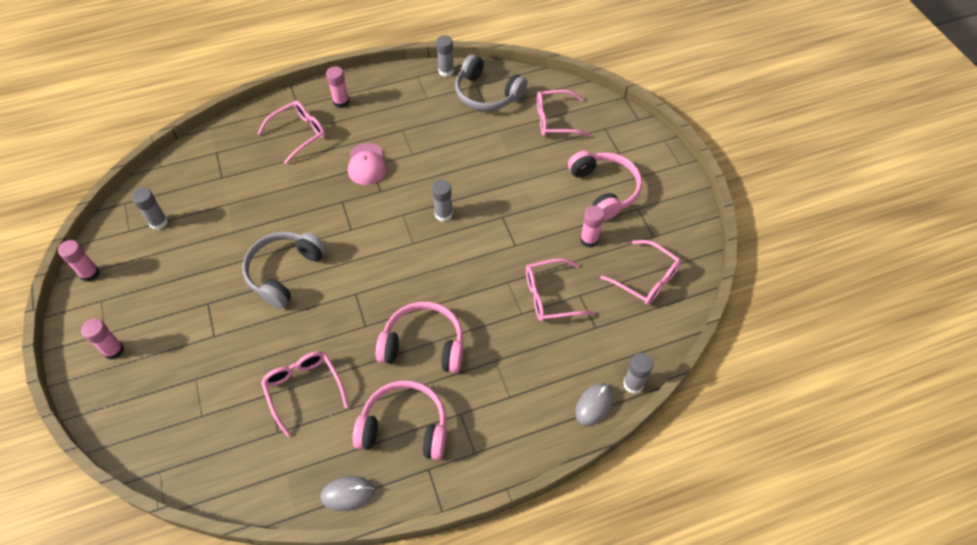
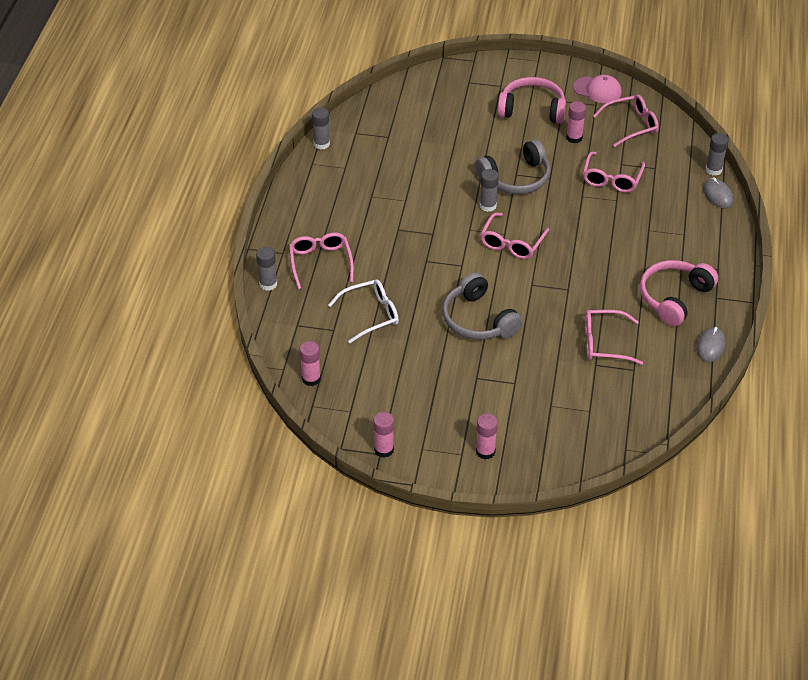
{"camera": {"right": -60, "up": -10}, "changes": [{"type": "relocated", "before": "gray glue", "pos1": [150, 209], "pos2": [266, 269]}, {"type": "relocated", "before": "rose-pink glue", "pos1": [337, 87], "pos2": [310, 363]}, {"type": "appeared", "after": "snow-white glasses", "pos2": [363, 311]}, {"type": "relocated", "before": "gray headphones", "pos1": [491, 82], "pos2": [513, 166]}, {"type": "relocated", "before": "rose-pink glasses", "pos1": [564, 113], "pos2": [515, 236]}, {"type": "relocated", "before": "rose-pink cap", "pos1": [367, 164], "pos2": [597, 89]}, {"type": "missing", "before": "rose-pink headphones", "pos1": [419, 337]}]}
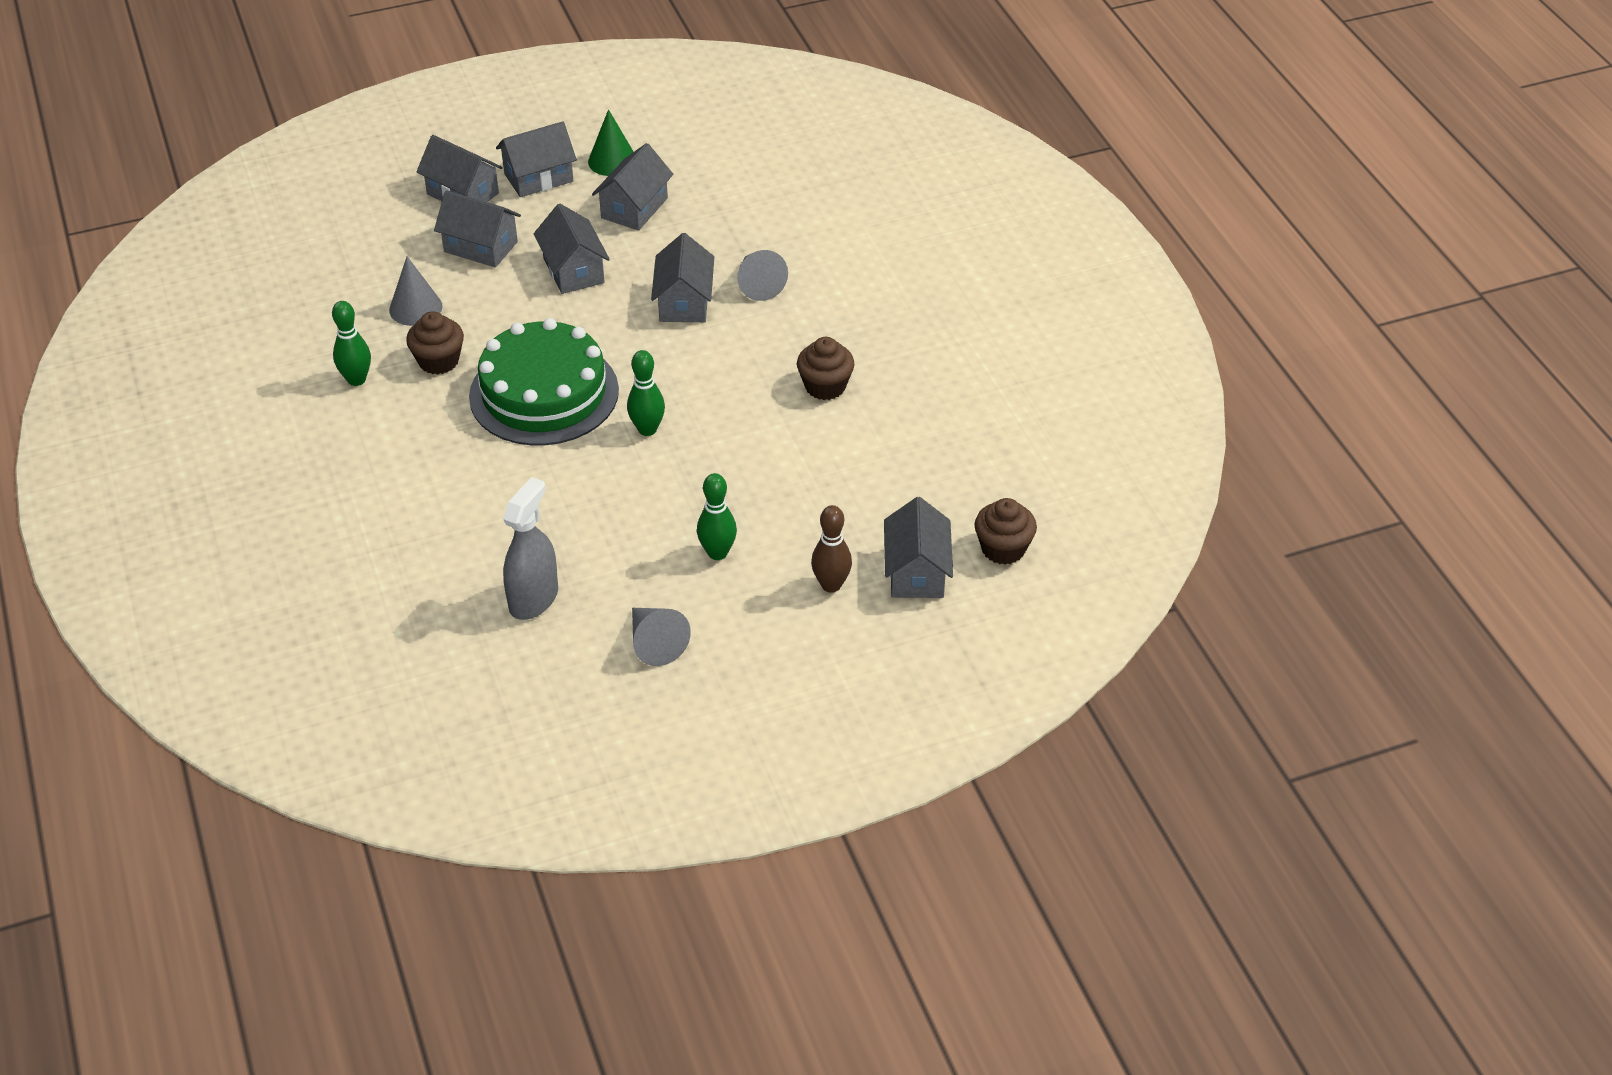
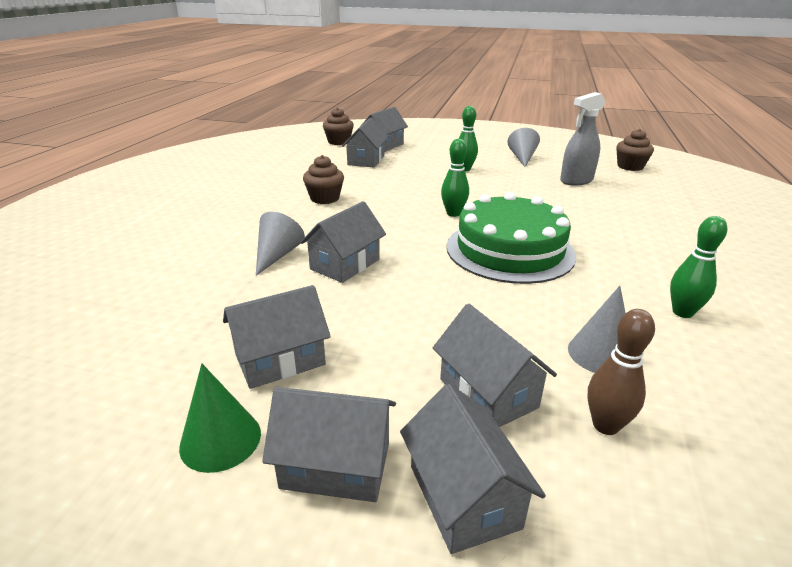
{"camera": {"right": -145, "up": -15}, "changes": [{"type": "relocated", "before": "gray cottage", "pos1": [572, 249], "pos2": [365, 142]}, {"type": "relocated", "before": "dark brown skittle", "pos1": [831, 549], "pos2": [621, 372]}, {"type": "relocated", "before": "dark brown cupcake", "pos1": [435, 343], "pos2": [635, 150]}]}
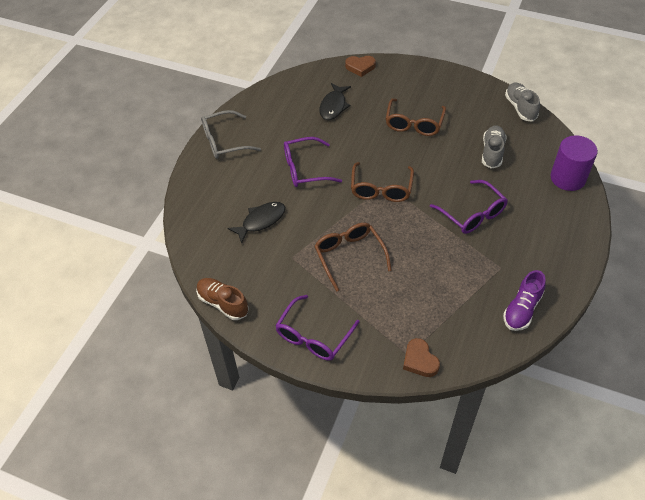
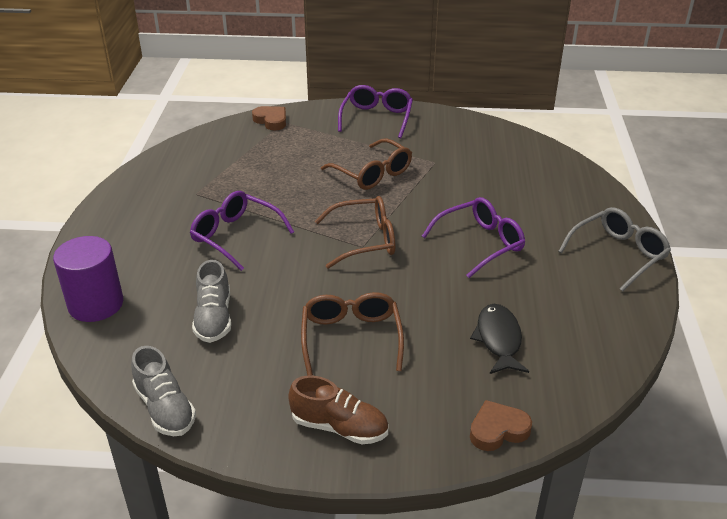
{"camera": {"right": 160, "up": -15}, "changes": [{"type": "relocated", "before": "dark brown sneaker", "pos1": [222, 299], "pos2": [338, 410]}, {"type": "spun", "before": "dark brown glasses", "pos1": [382, 182], "pos2": [355, 232], "turn": 90}, {"type": "missing", "before": "black fish", "pos1": [256, 222]}, {"type": "missing", "before": "royal purple sneaker", "pos1": [524, 300]}]}
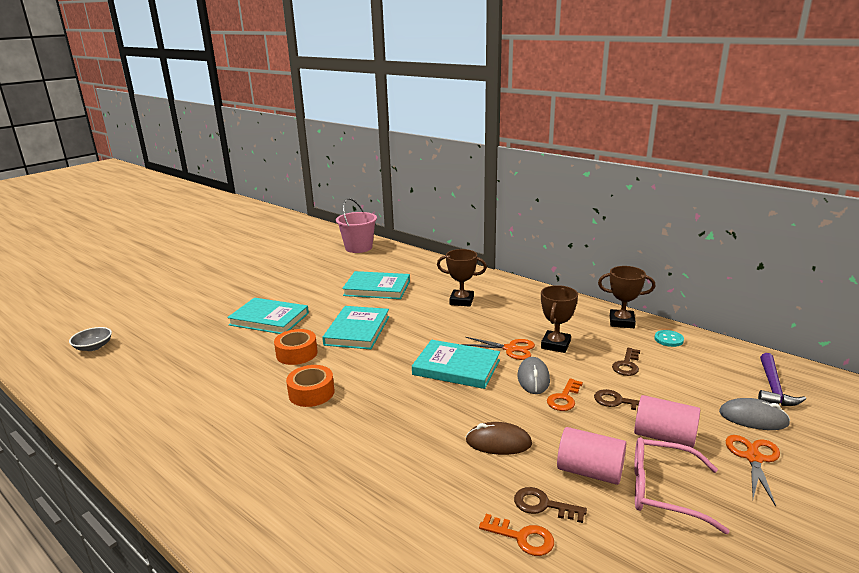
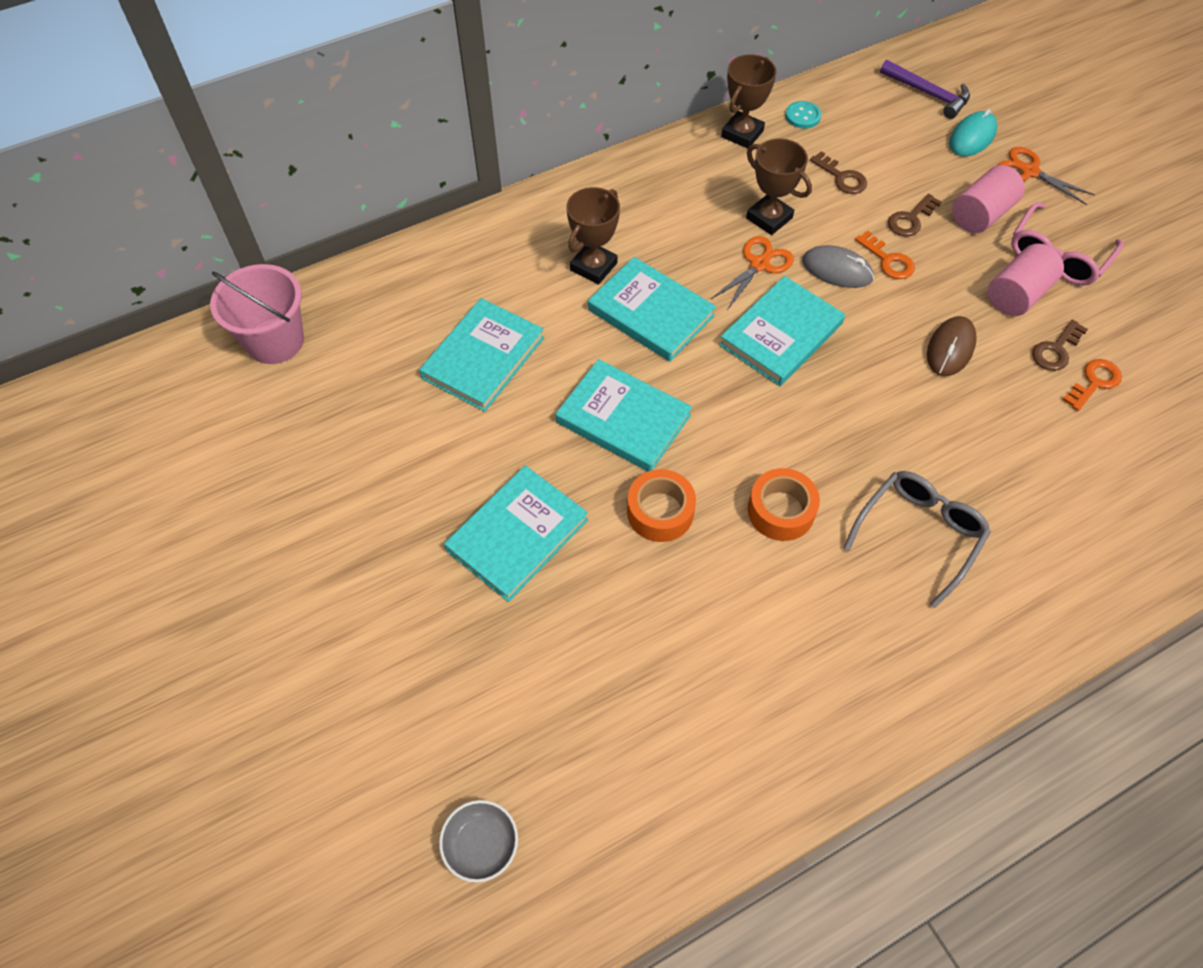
{"camera": {"right": -70, "up": 35}, "changes": [{"type": "appeared", "after": "aqua book", "pos2": [652, 309]}, {"type": "appeared", "after": "gray glasses", "pos2": [917, 539]}, {"type": "colour", "before": "gray PC mouse", "after": "aqua PC mouse", "pos1": [754, 414], "pos2": [973, 132]}]}
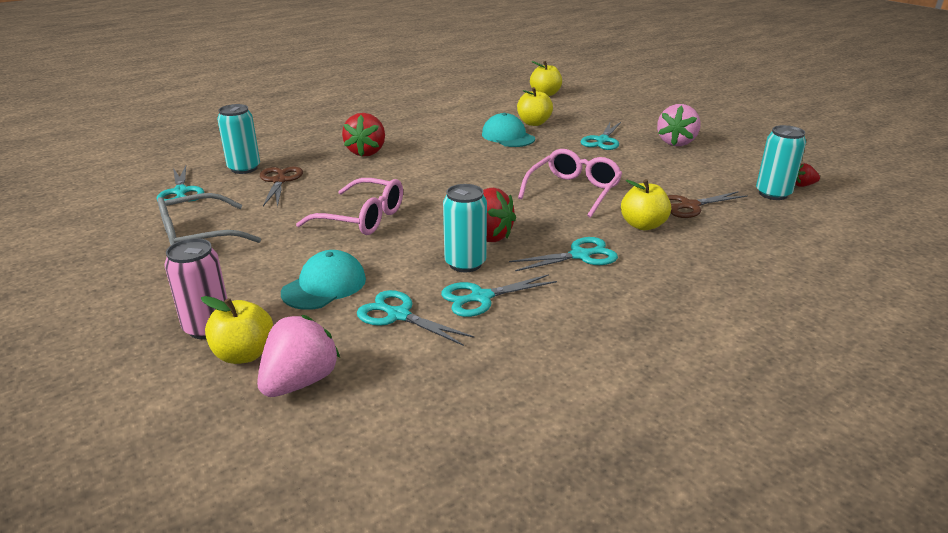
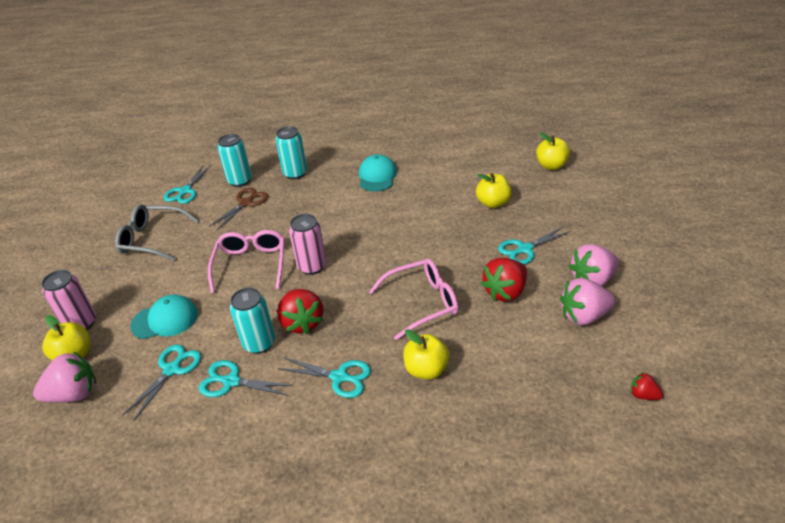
{"camera": {"right": 40, "up": 10}, "changes": [{"type": "spun", "before": "aqua pair of scissors", "pos1": [415, 318], "pos2": [162, 382], "turn": 45}, {"type": "spun", "before": "rose-pink glasses", "pos1": [349, 206], "pos2": [246, 261], "turn": -150}, {"type": "relocated", "before": "aqua can", "pos1": [781, 162], "pos2": [291, 152]}, {"type": "appeared", "after": "rose-pink can", "pos2": [307, 244]}, {"type": "relocated", "before": "aqua cap", "pos1": [508, 130], "pos2": [378, 173]}, {"type": "relocated", "before": "crimson strawberry", "pos1": [363, 135], "pos2": [504, 280]}, {"type": "appeared", "after": "rose-pink strawberry", "pos2": [587, 301]}, {"type": "missing", "before": "dark brown pair of scissors", "pos1": [707, 204]}]}
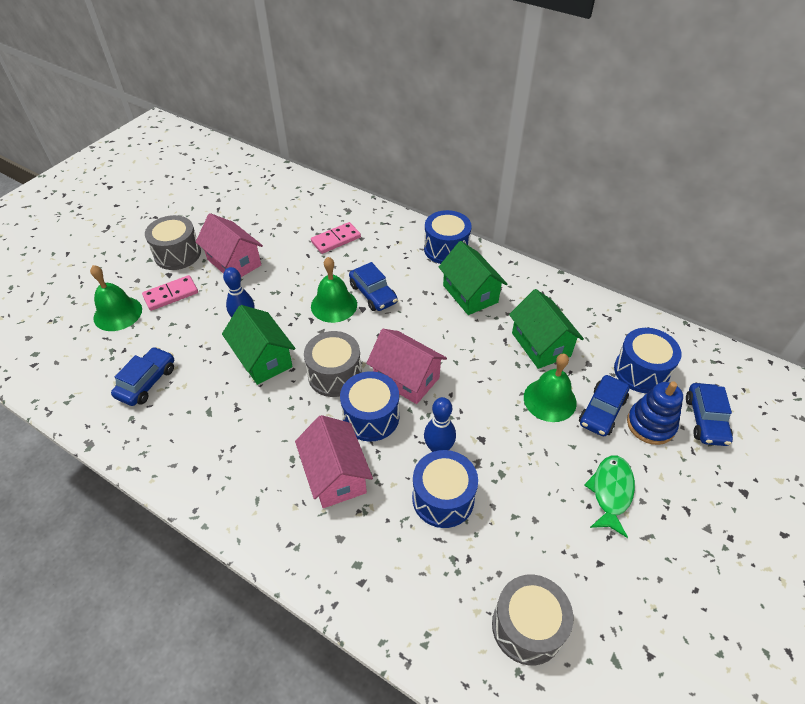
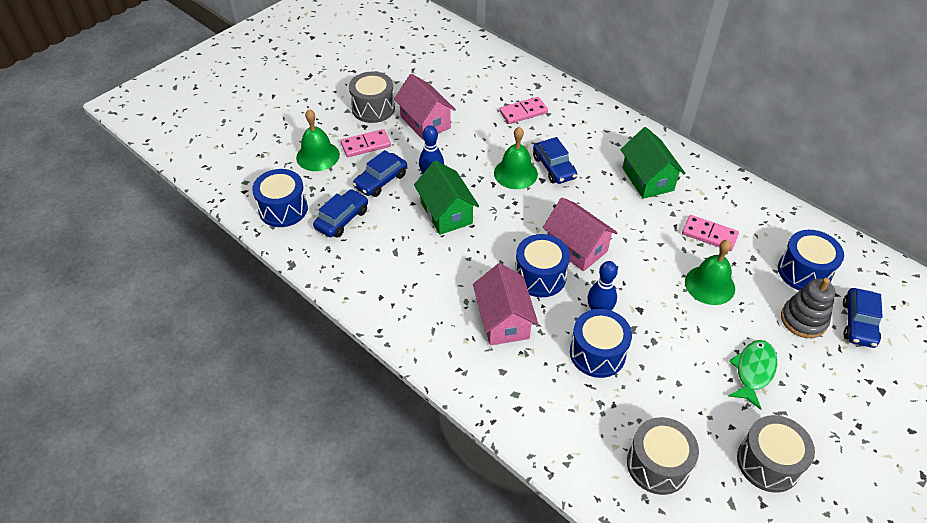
{"camera": {"right": 10, "up": 0}, "changes": [{"type": "relocated", "before": "royal blue toy drum", "pos1": [448, 237], "pos2": [280, 198]}, {"type": "relocated", "before": "royal blue car", "pos1": [604, 405], "pos2": [379, 173]}, {"type": "exchanged", "before": "emerald cottage", "after": "rose-pink domino", "pos1": [546, 329], "pos2": [710, 233]}, {"type": "relocated", "before": "gray toy drum", "pos1": [333, 364], "pos2": [776, 454]}, {"type": "colour", "before": "royal blue stacking toy", "after": "gray stacking toy", "pos1": [655, 413], "pos2": [808, 308]}]}
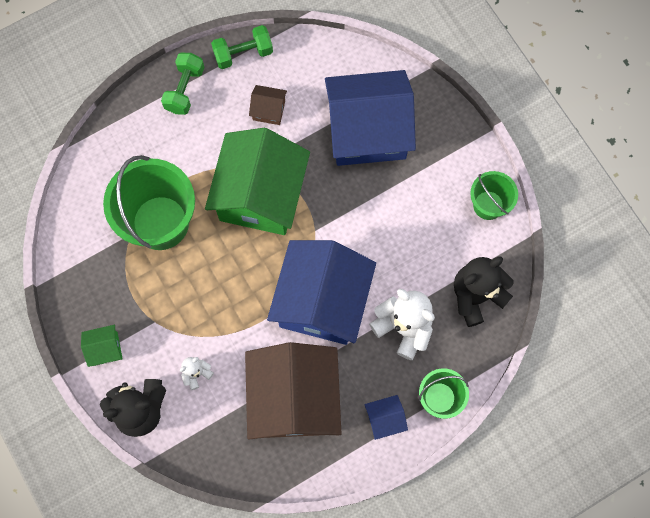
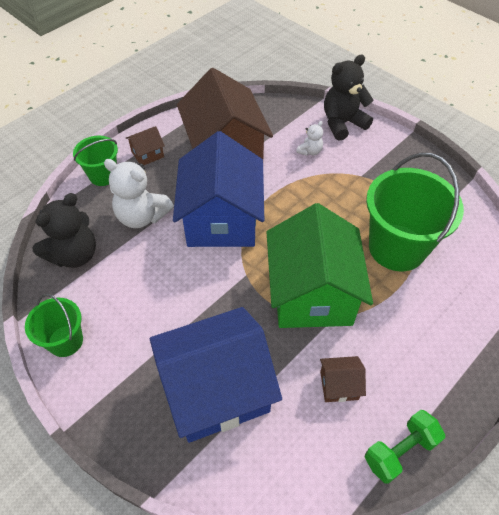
{"camera": {"right": 165, "up": -20}, "changes": [{"type": "colour", "before": "royal blue cottage", "after": "dark brown cottage", "pos1": [386, 417], "pos2": [145, 145]}, {"type": "missing", "before": "emerald cottage", "pos1": [102, 346]}, {"type": "missing", "before": "emerald dumbbell", "pos1": [183, 84]}]}
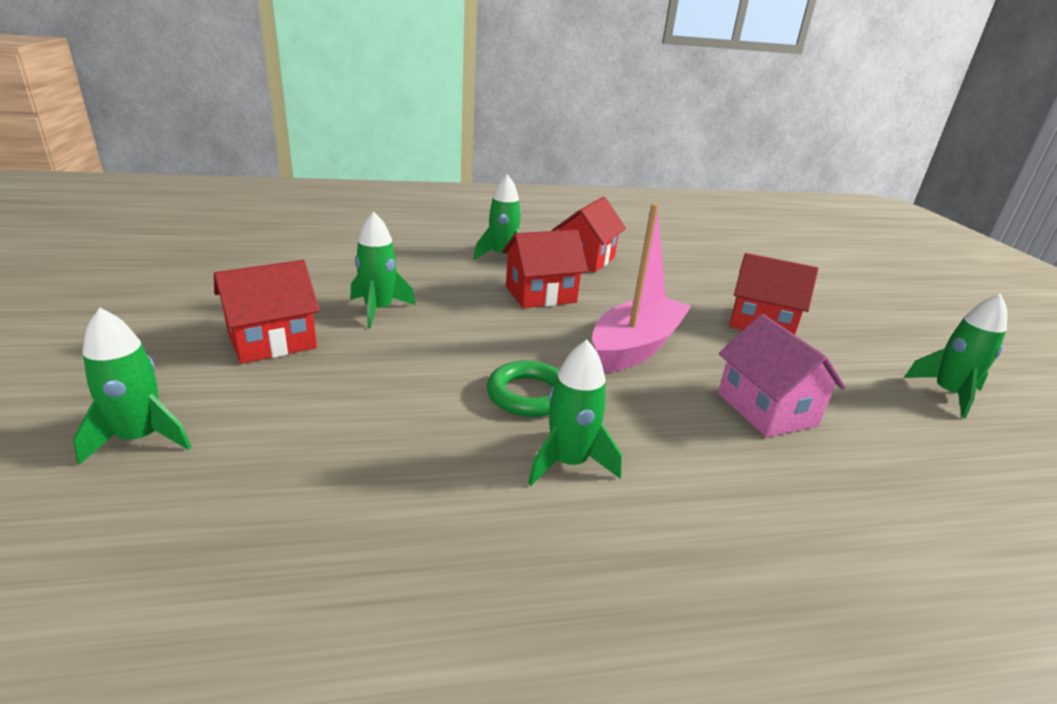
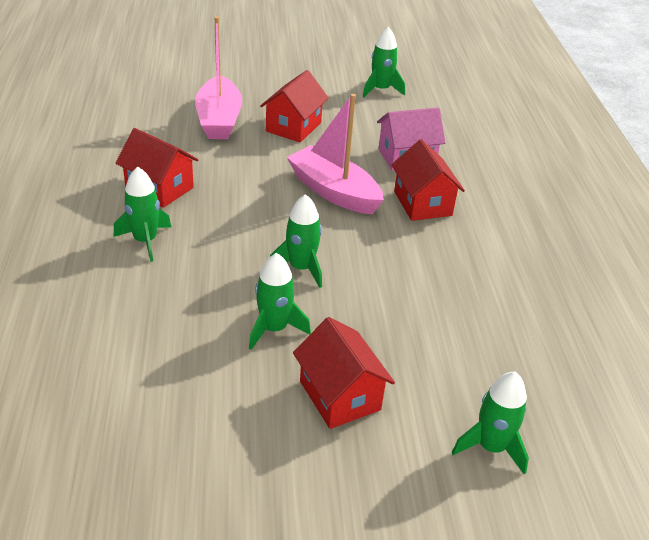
{"camera": {"right": -85, "up": 10}, "changes": [{"type": "appeared", "after": "rose-pink boat", "pos2": [218, 77]}, {"type": "relocated", "before": "emerald rocket", "pos1": [575, 413], "pos2": [296, 241]}, {"type": "relocated", "before": "crimson cottage", "pos1": [545, 269], "pos2": [428, 180]}, {"type": "missing", "before": "emerald torus", "pos1": [523, 388]}]}
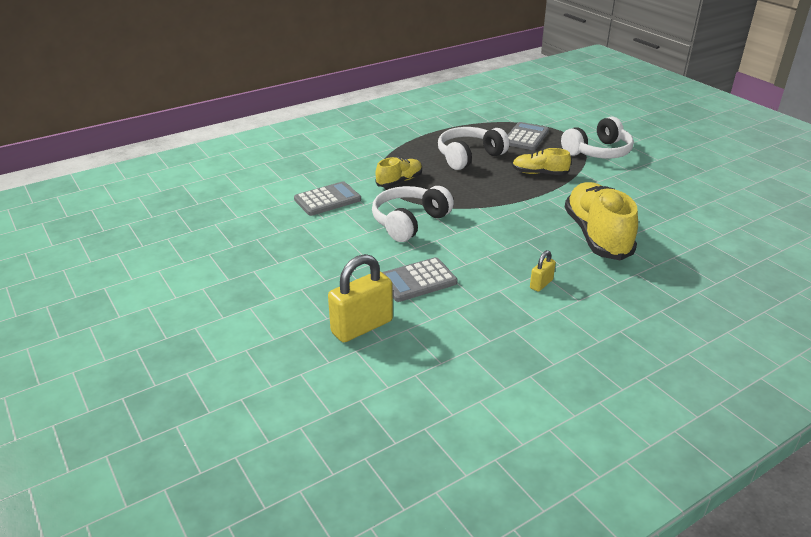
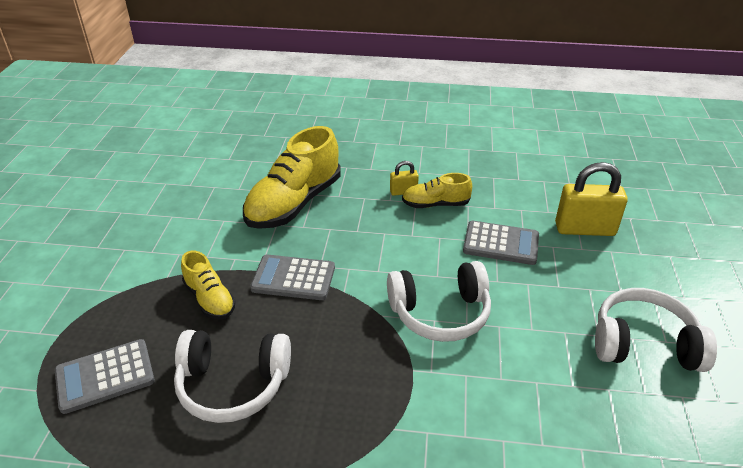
{"camera": {"right": -140, "up": 5}, "changes": [{"type": "relocated", "before": "gray pocket calculator", "pos1": [327, 198], "pos2": [292, 277]}, {"type": "relocated", "before": "golden sneaker", "pos1": [398, 172], "pos2": [437, 190]}, {"type": "relocated", "before": "snow-white headphones", "pos1": [597, 138], "pos2": [656, 330]}]}
